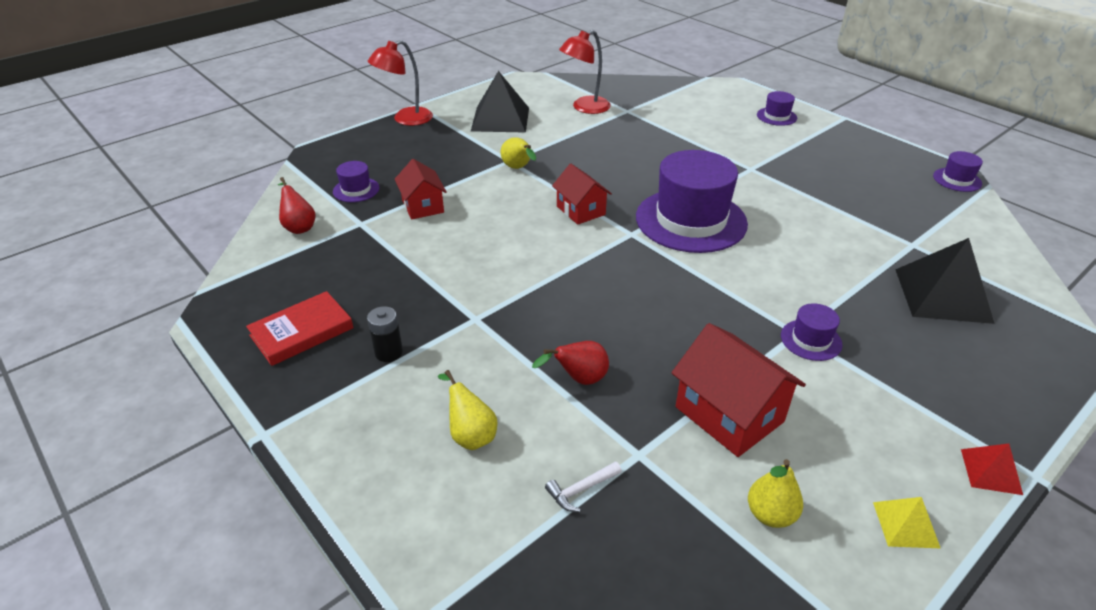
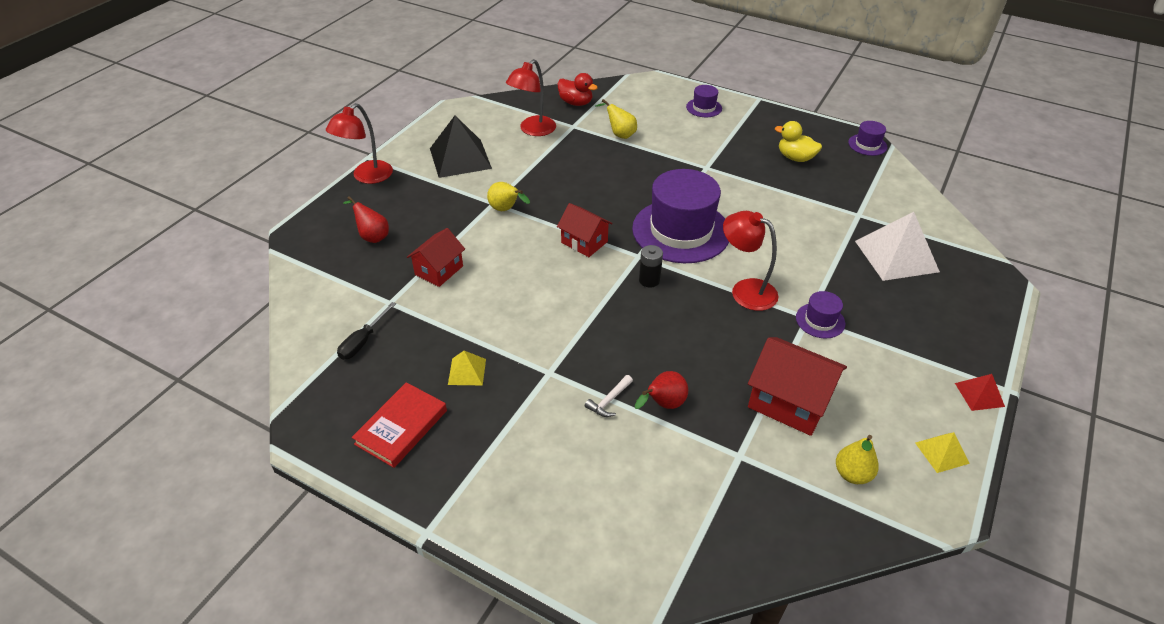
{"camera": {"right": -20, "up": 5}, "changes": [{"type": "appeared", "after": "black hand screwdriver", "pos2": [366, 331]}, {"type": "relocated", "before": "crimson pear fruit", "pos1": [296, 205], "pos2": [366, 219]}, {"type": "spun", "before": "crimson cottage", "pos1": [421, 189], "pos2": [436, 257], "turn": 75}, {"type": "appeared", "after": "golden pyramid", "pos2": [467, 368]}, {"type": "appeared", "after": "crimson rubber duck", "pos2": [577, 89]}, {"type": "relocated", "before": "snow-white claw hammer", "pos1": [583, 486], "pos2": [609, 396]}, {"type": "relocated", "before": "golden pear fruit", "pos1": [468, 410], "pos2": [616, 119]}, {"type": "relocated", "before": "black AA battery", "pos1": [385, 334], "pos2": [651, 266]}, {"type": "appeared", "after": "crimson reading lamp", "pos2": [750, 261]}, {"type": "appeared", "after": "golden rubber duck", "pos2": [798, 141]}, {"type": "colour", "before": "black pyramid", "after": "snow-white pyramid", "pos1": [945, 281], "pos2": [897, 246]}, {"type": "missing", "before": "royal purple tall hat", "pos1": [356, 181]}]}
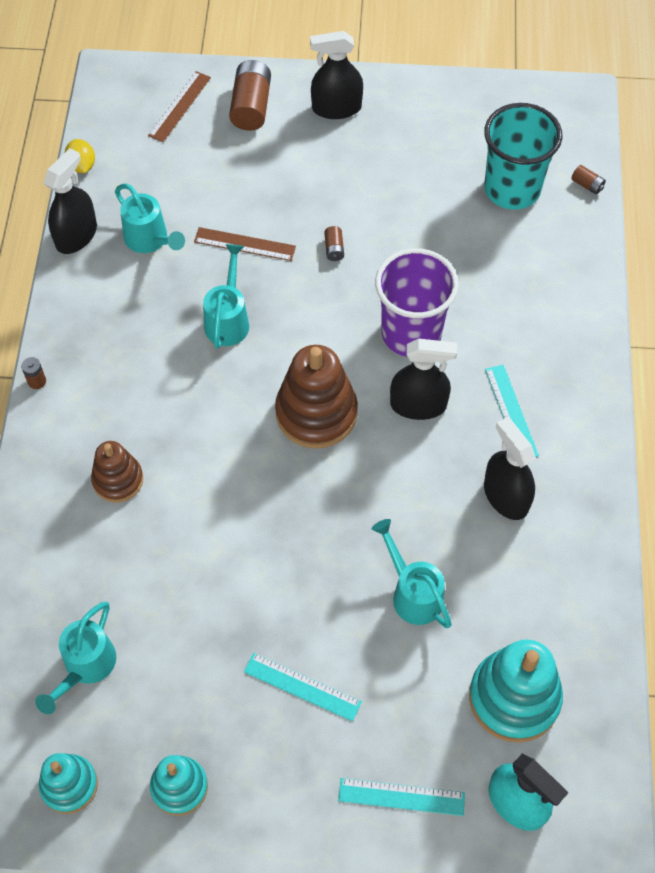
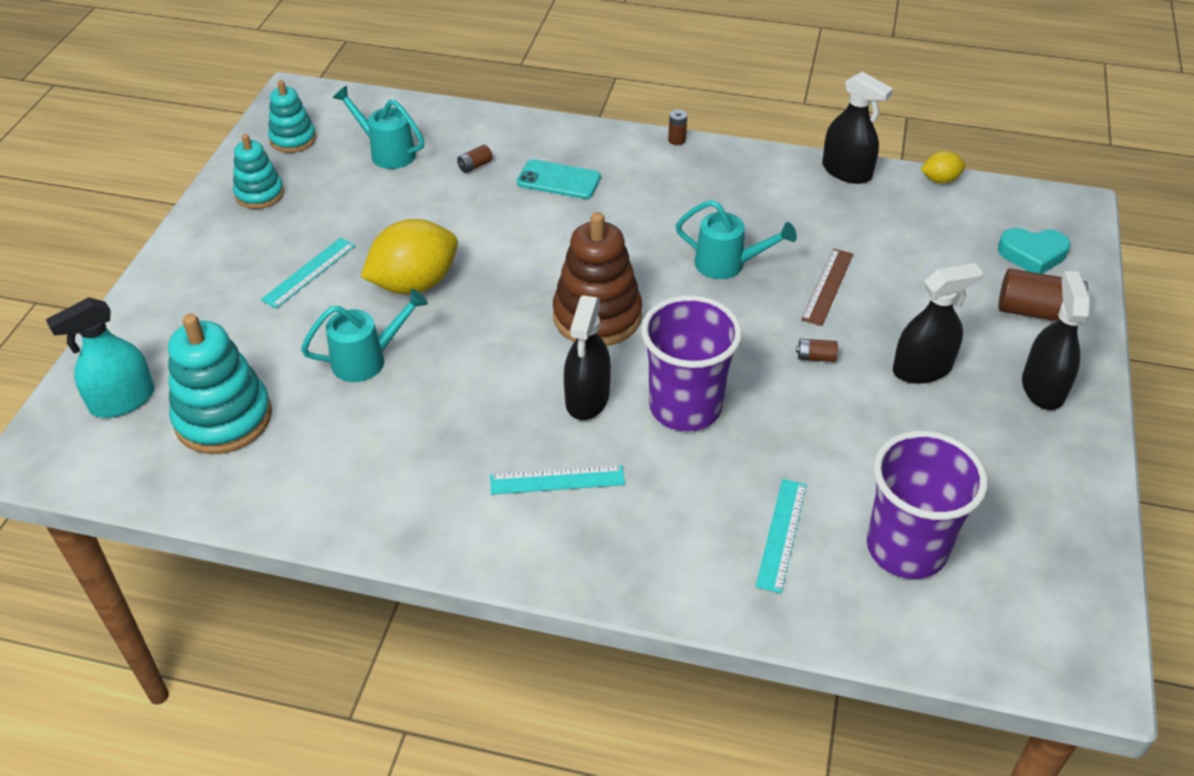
{"camera": {"right": 100, "up": -15}, "changes": [{"type": "appeared", "after": "golden citrus fruit", "pos2": [409, 256]}, {"type": "relocated", "before": "dark brown AA battery", "pos1": [588, 179], "pos2": [475, 159]}, {"type": "exchanged", "before": "dark brown stacking toy", "after": "aqua mobile phone", "pos1": [117, 471], "pos2": [559, 179]}, {"type": "relocated", "before": "aqua ruler", "pos1": [401, 797], "pos2": [781, 536]}, {"type": "colour", "before": "aqua beaker", "after": "royal purple beaker", "pos1": [523, 156], "pos2": [927, 505]}, {"type": "relocated", "before": "black sprayer", "pos1": [510, 468], "pos2": [938, 323]}, {"type": "exchanged", "before": "dark brown ruler", "after": "aqua love heart", "pos1": [179, 106], "pos2": [1034, 251]}, {"type": "missing", "before": "aqua watering pot", "pos1": [150, 218]}]}
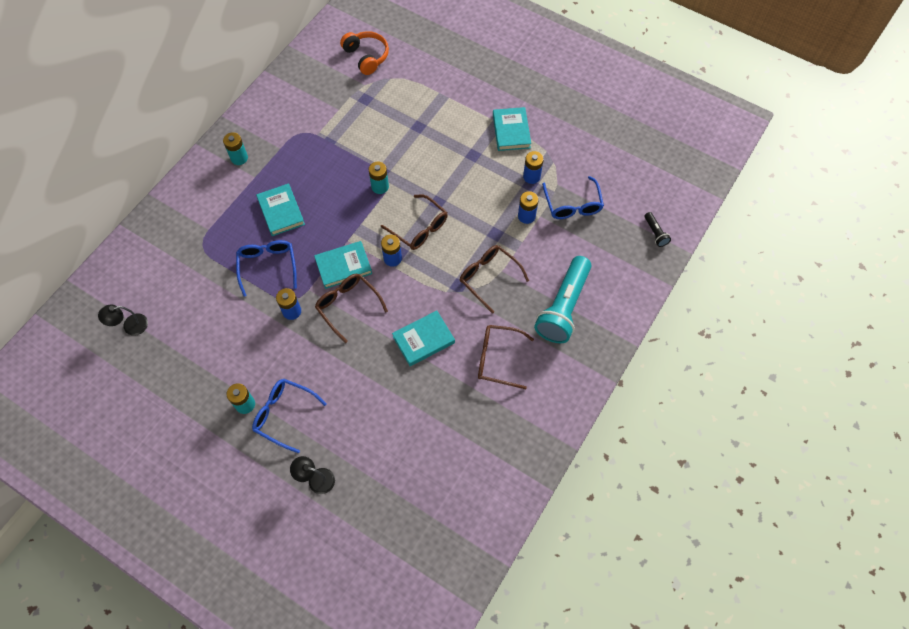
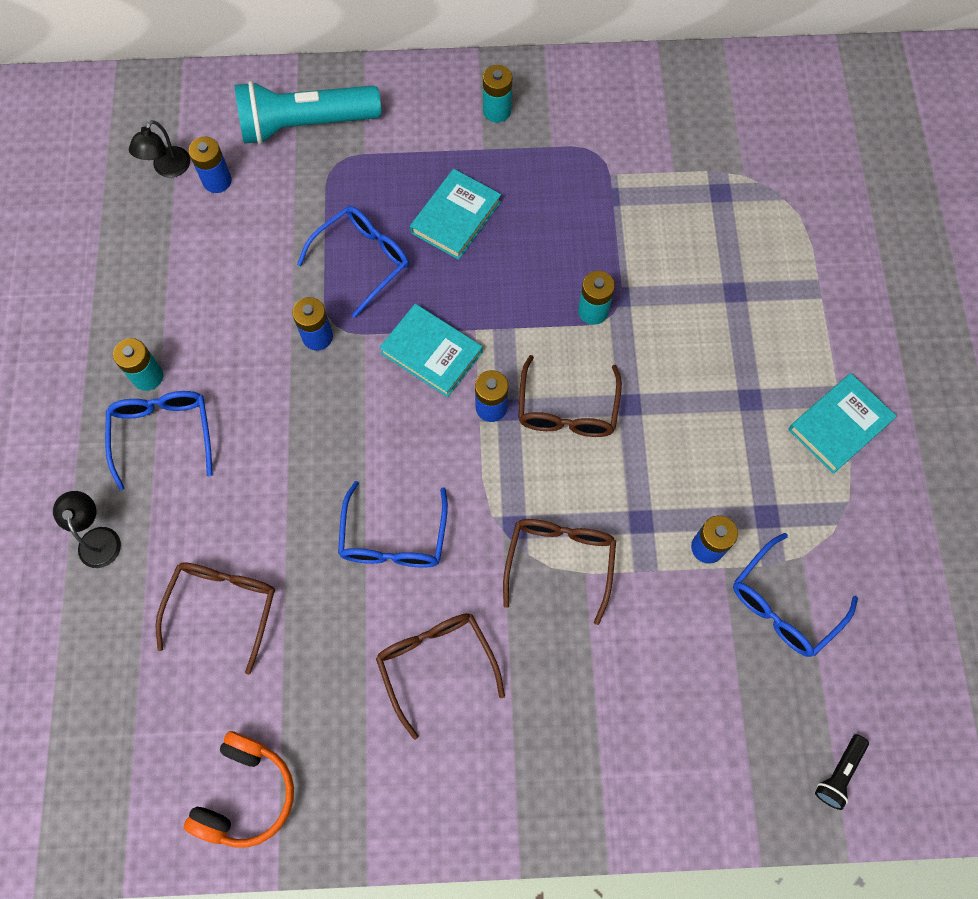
{"camera": {"right": 55, "up": 5}, "changes": [{"type": "spun", "before": "black reading lamp", "pos1": [123, 320], "pos2": [159, 149], "turn": -105}, {"type": "relocated", "before": "dark brown glasses", "pos1": [351, 308], "pos2": [215, 618]}, {"type": "relocated", "before": "bright orange headphones", "pos1": [364, 53], "pos2": [239, 789]}, {"type": "relocated", "before": "royal blue AA battery", "pos1": [533, 167], "pos2": [210, 165]}, {"type": "relocated", "before": "aqua torch", "pos1": [562, 299], "pos2": [308, 113]}, {"type": "exchanged", "before": "aqua book", "after": "royal blue glasses", "pos1": [423, 338], "pos2": [393, 524]}]}
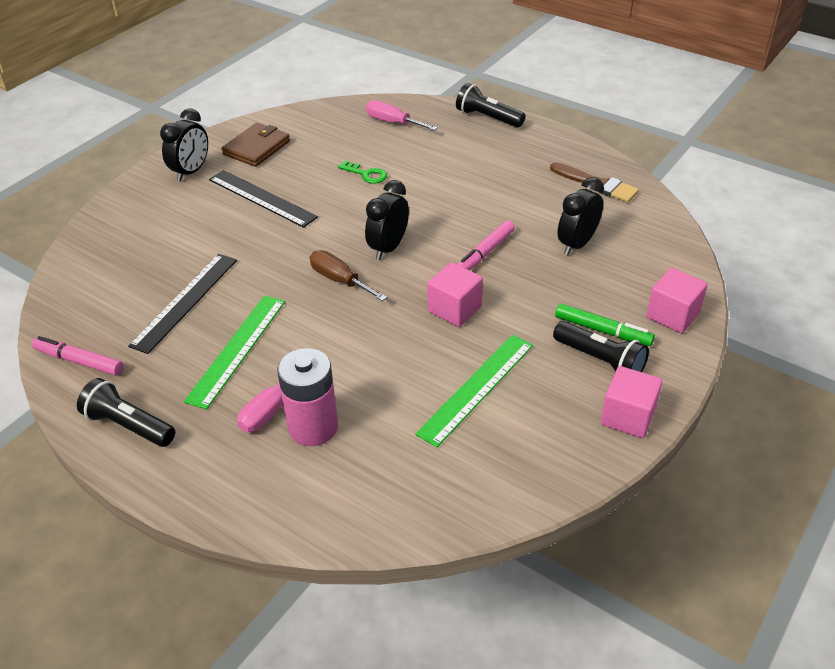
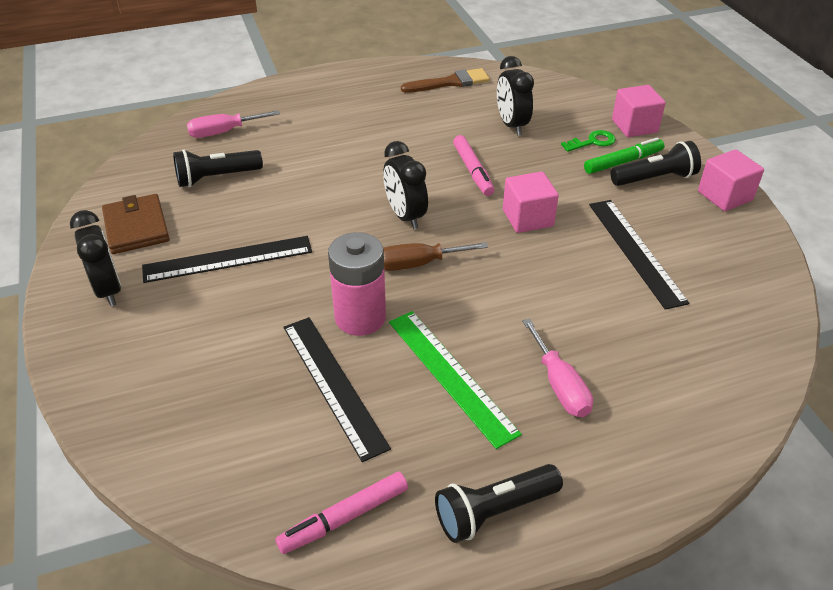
{"camera": {"right": -55, "up": 0}, "changes": [{"type": "relocated", "before": "black torch", "pos1": [490, 105], "pos2": [218, 168]}, {"type": "relocated", "before": "rose-pink AA battery", "pos1": [307, 397], "pos2": [357, 284]}, {"type": "relocated", "before": "emerald key", "pos1": [362, 172], "pos2": [588, 141]}, {"type": "colour", "before": "emerald ruler", "after": "black ruler", "pos1": [474, 391], "pos2": [639, 255]}]}
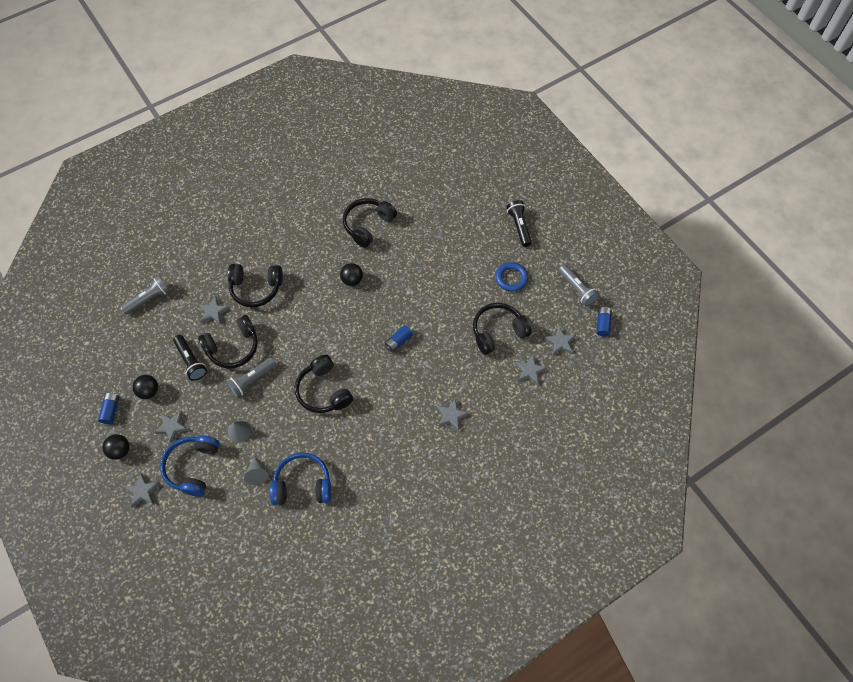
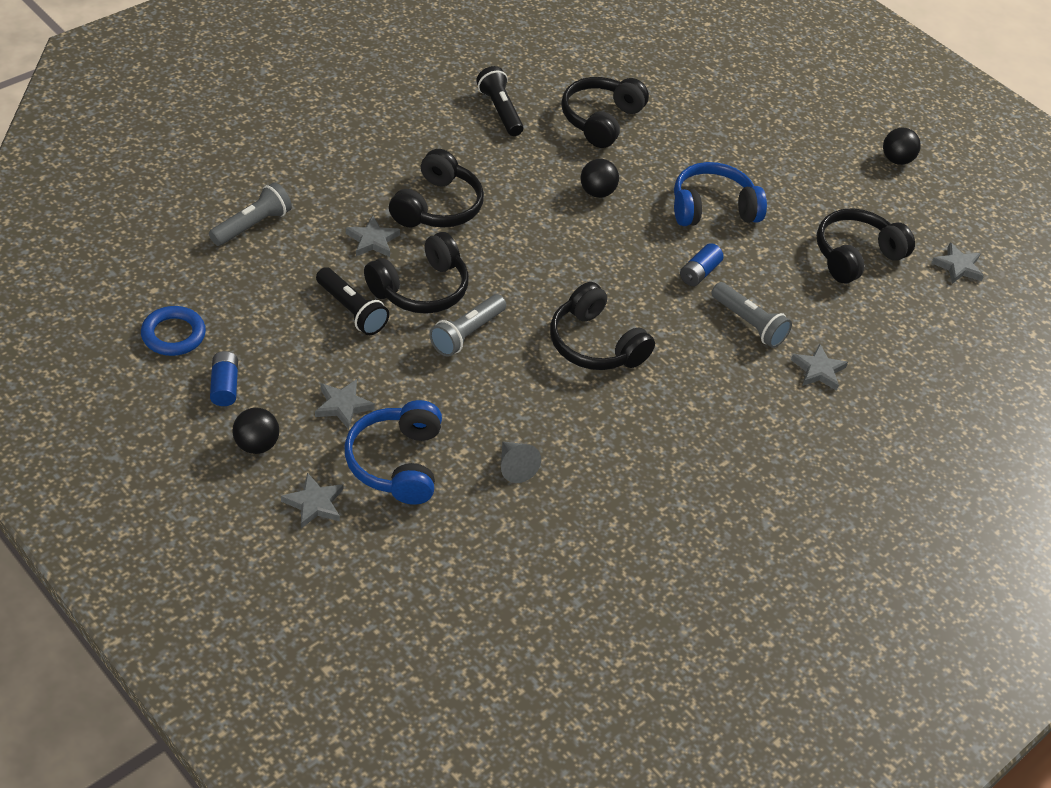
{"camera": {"right": -15, "up": -15}, "changes": [{"type": "relocated", "before": "royal blue torus", "pos1": [511, 277], "pos2": [173, 331]}, {"type": "spun", "before": "black headphones", "pos1": [255, 285], "pos2": [436, 188], "turn": -60}, {"type": "relocated", "before": "black torch", "pos1": [519, 223], "pos2": [499, 101]}, {"type": "relocated", "before": "royal blue headphones", "pos1": [300, 478], "pos2": [720, 194]}, {"type": "relocated", "before": "gray torch", "pos1": [578, 285], "pos2": [751, 315]}, {"type": "relocated", "before": "black ball", "pos1": [145, 387], "pos2": [902, 146]}, {"type": "missing", "before": "gray solid cone", "pos1": [239, 431]}, {"type": "missing", "before": "gray star", "pos1": [531, 370]}, {"type": "missing", "before": "royal blue AA battery", "pos1": [604, 322]}]}
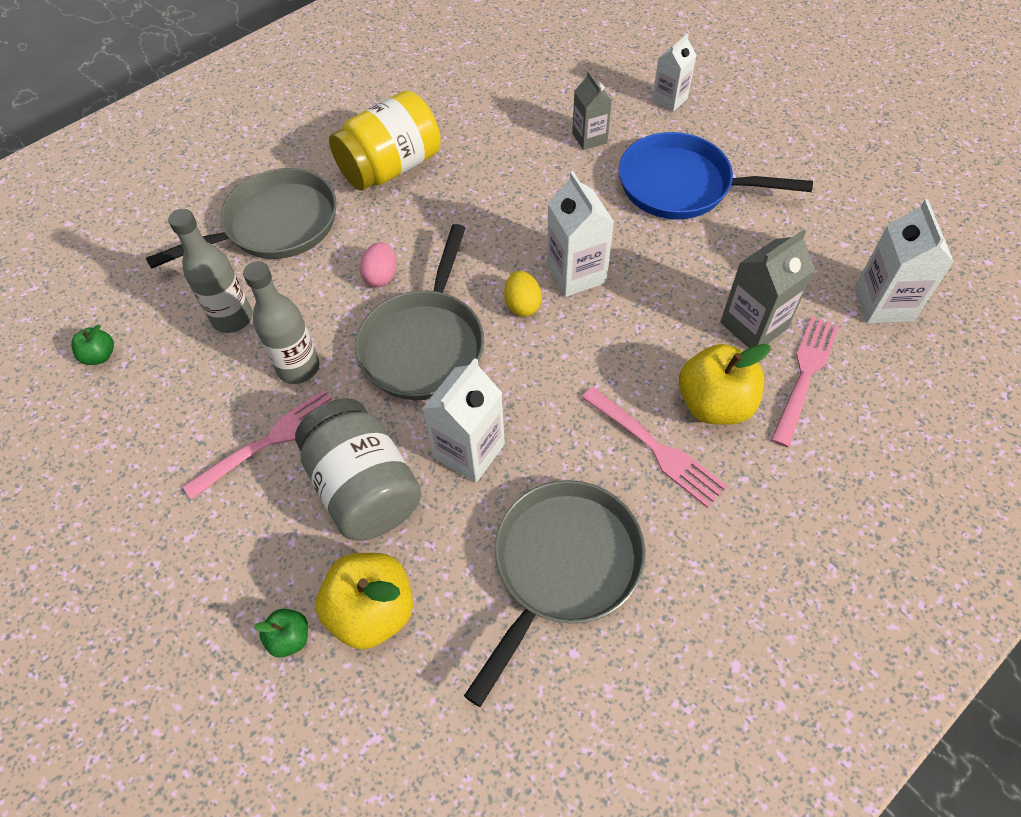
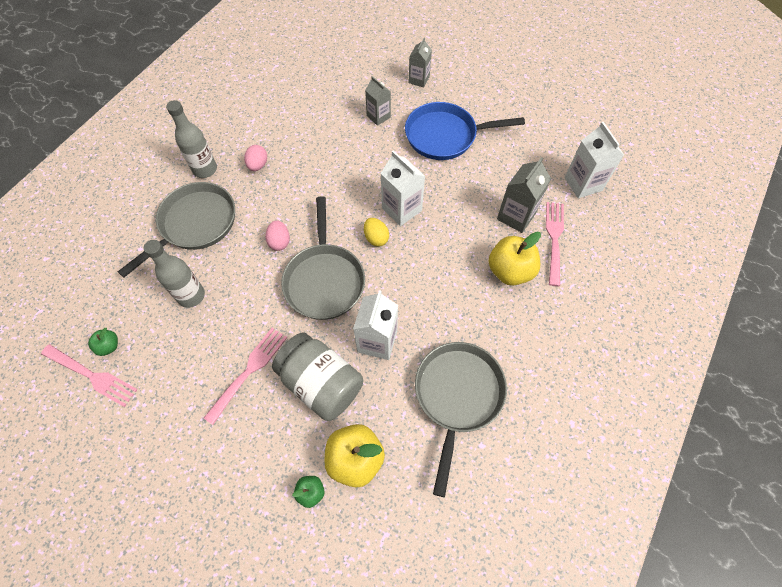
{"camera": {"right": -20, "up": 5}, "changes": [{"type": "relocated", "before": "rose-pink fork", "pos1": [654, 447], "pos2": [89, 375]}, {"type": "relocated", "before": "gray bottle", "pos1": [281, 322], "pos2": [191, 139]}, {"type": "exchanged", "before": "golden jar", "after": "rose-pink egg shape", "pos1": [385, 141], "pos2": [255, 158]}, {"type": "colour", "before": "snow-white juice carton", "after": "gray juice carton", "pos1": [674, 73], "pos2": [420, 63]}]}
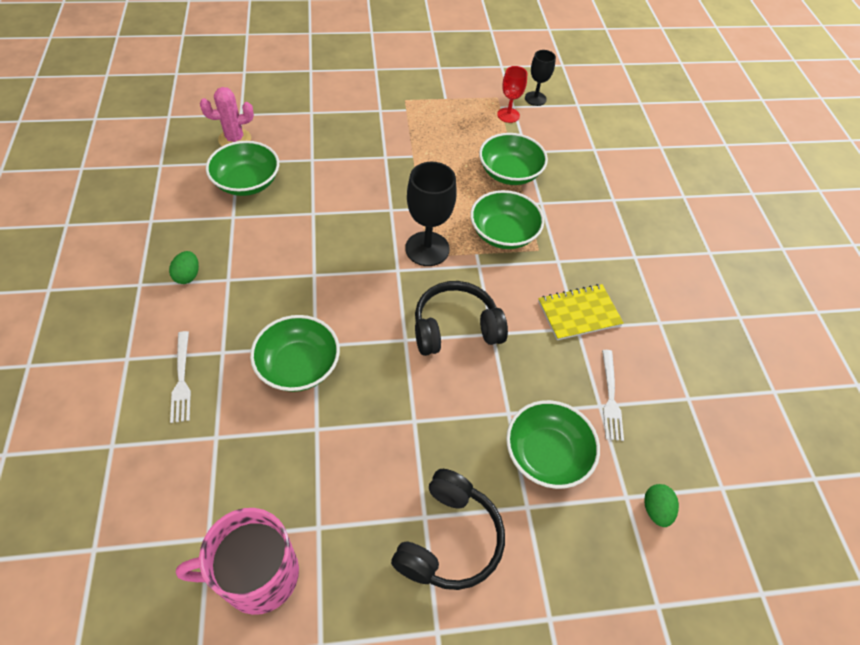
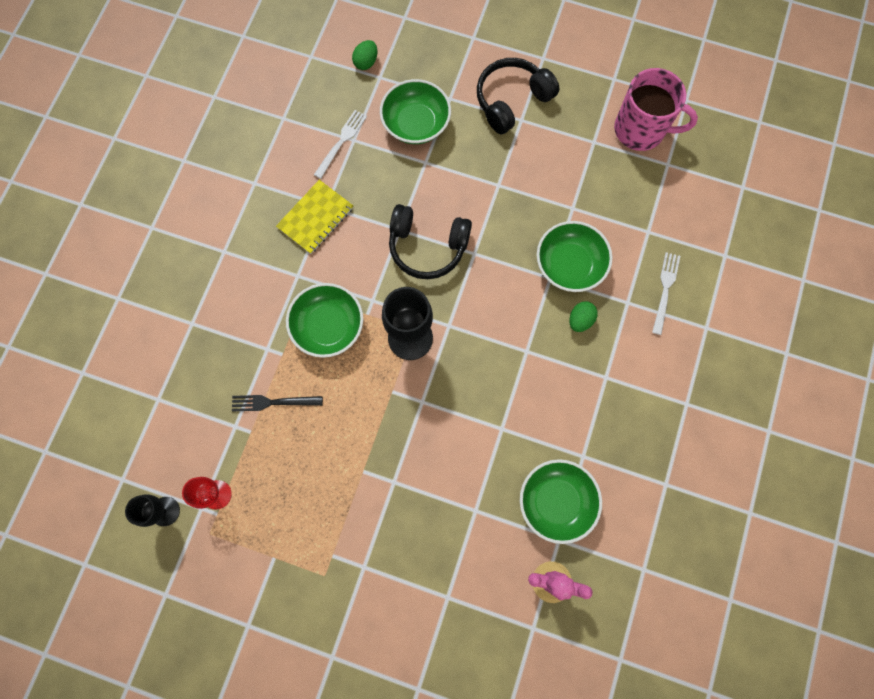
{"camera": {"right": -150, "up": 20}, "changes": [{"type": "exchanged", "before": "emerald bowl", "after": "black fork", "pos1": [513, 159], "pos2": [277, 403]}, {"type": "spun", "before": "golden notepad", "pos1": [580, 312], "pos2": [314, 217], "turn": -60}, {"type": "relocated", "before": "emerald egg shape", "pos1": [184, 267], "pos2": [584, 316]}]}
